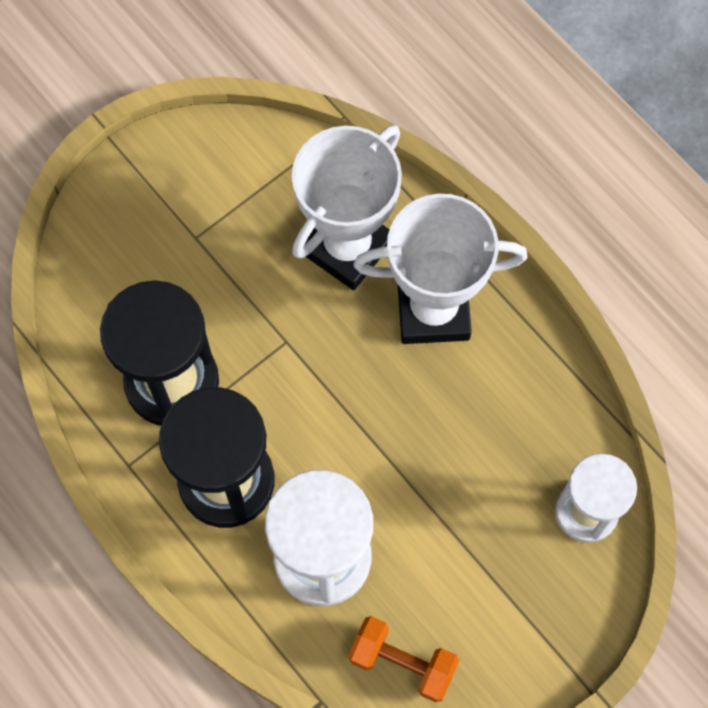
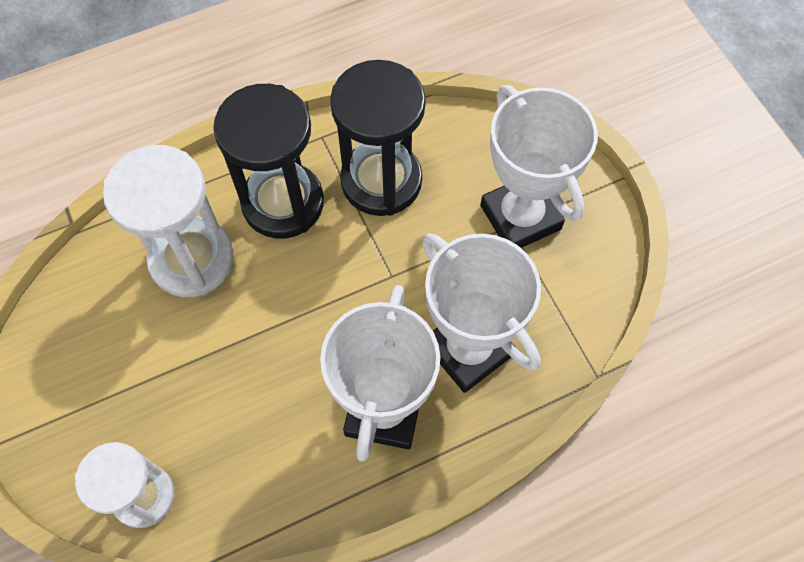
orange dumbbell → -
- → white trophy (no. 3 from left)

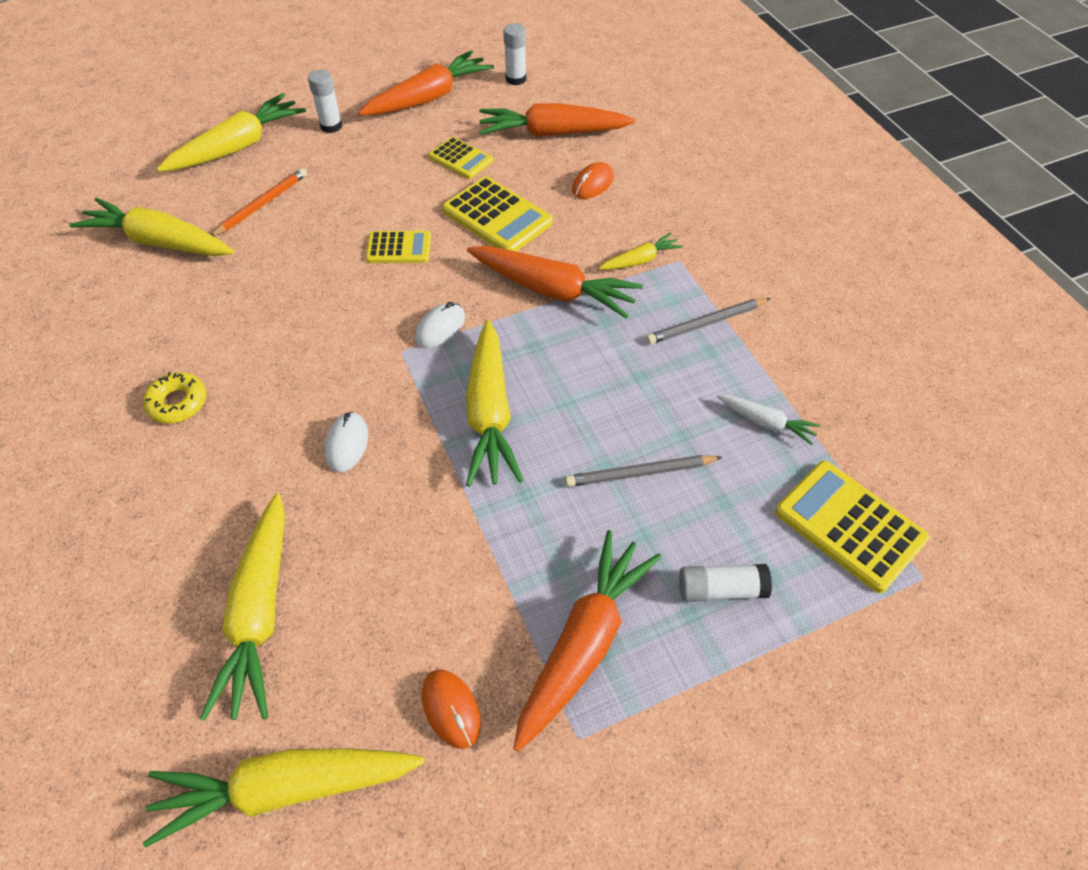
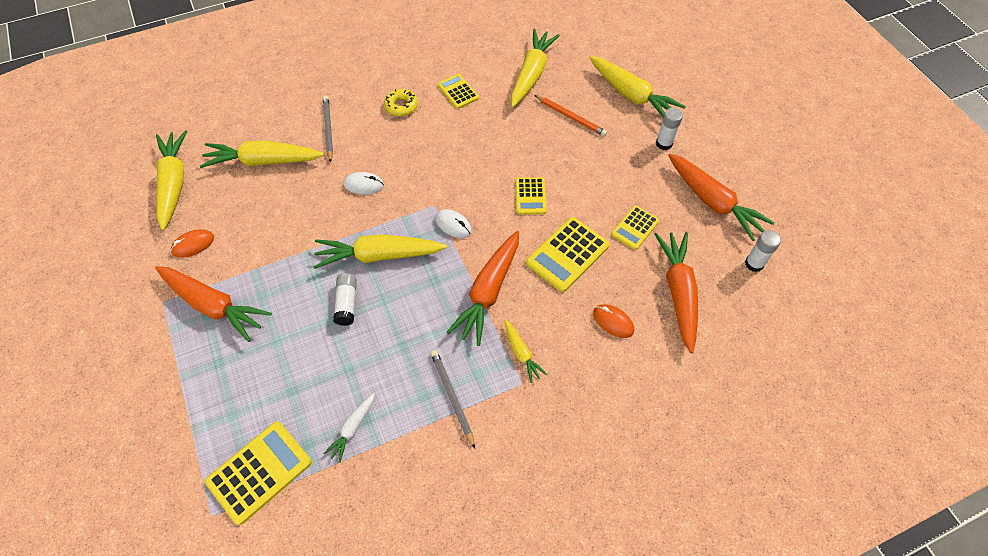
grey pencil (no. 1 from left), shifted
white glue stick (no. 3 from left in the first image) → white glue stick (no. 1 from left), shifted
- → yellow calculator (no. 2 from left)

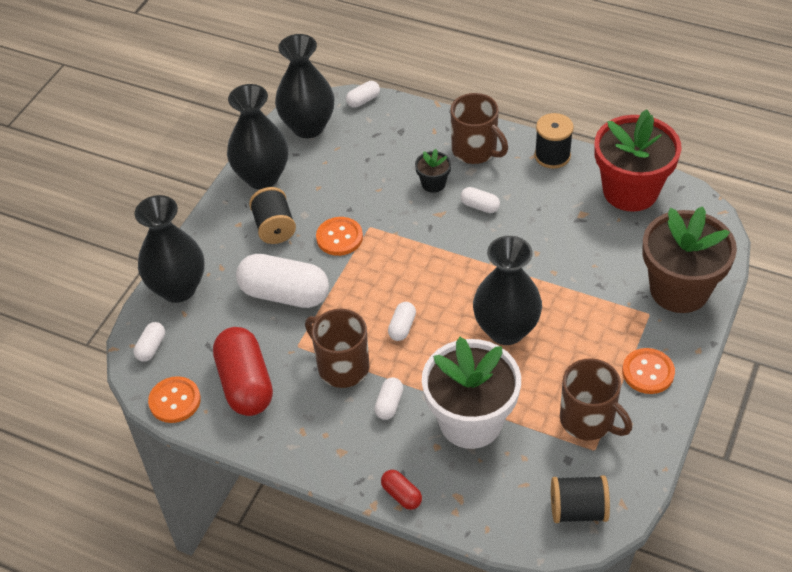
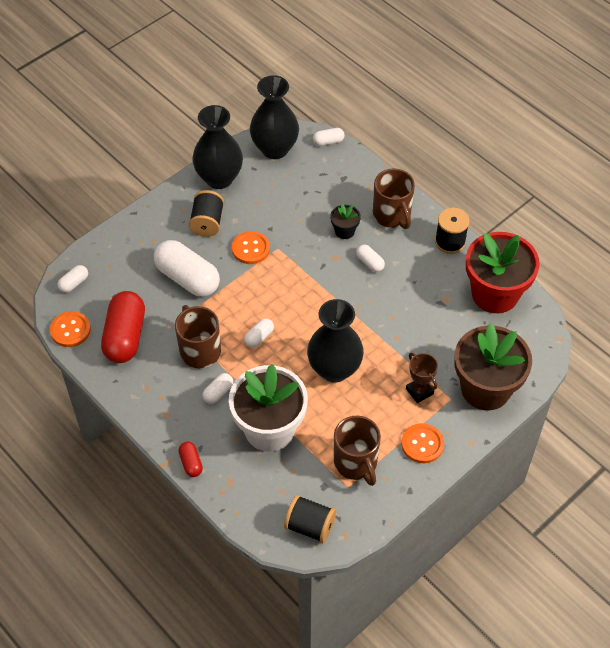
black vase (no. 1 from left) → -
- → brown trophy

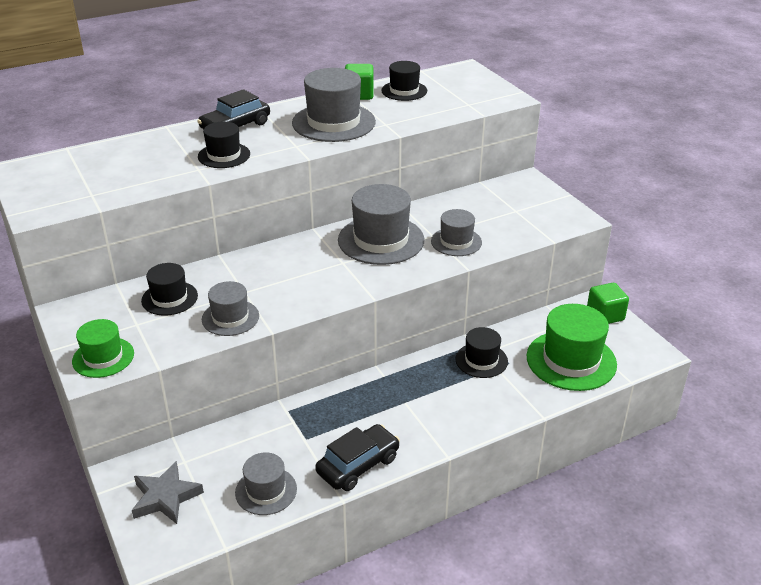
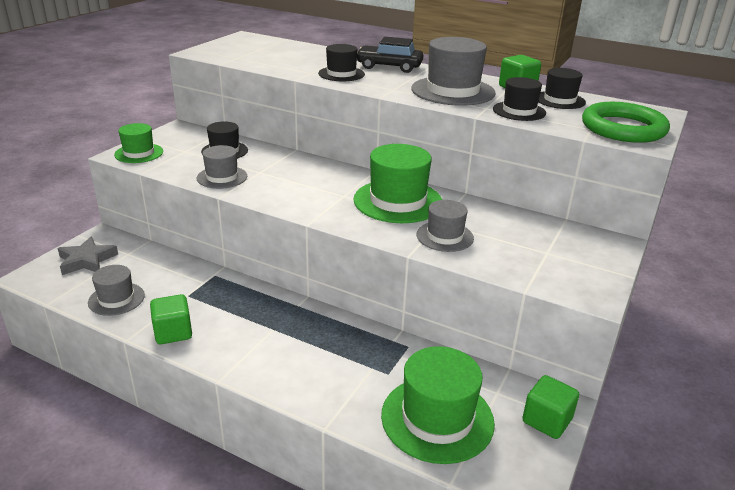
black car (no. 2 from left) → green cube (no. 1 from left)
grey hat (no. 4 from left) → green hat (no. 2 from left)
black hat (no. 4 from left in the first image) → black hat (no. 3 from left), shifted
- → green ring

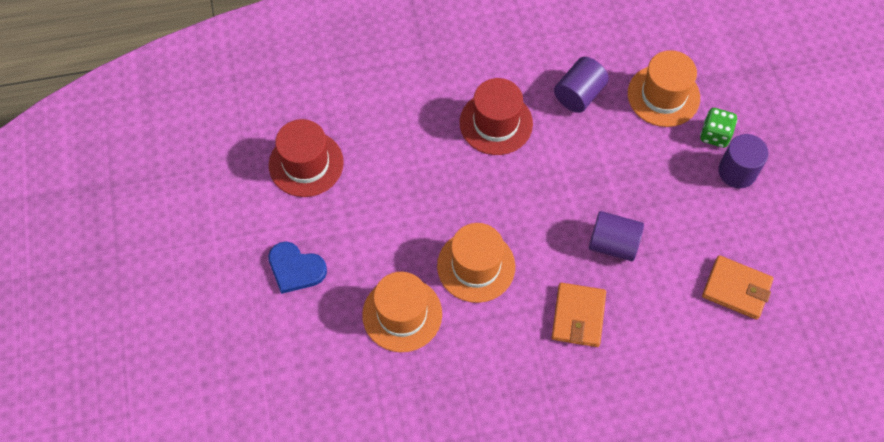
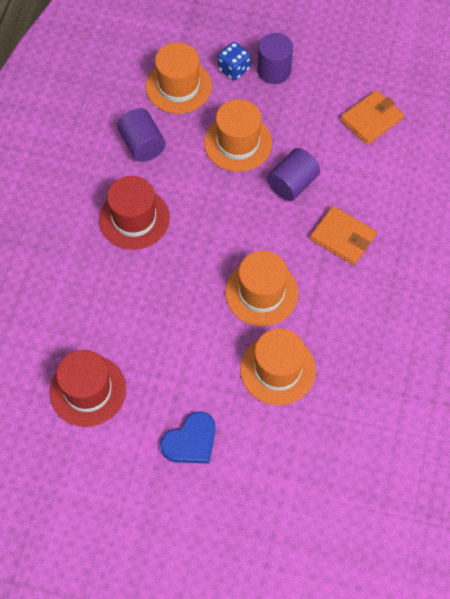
green dice → blue dice
- → orange hat (no. 2 from left)

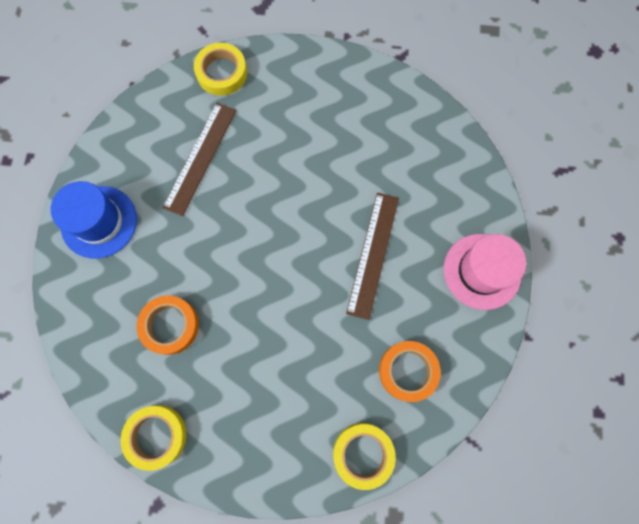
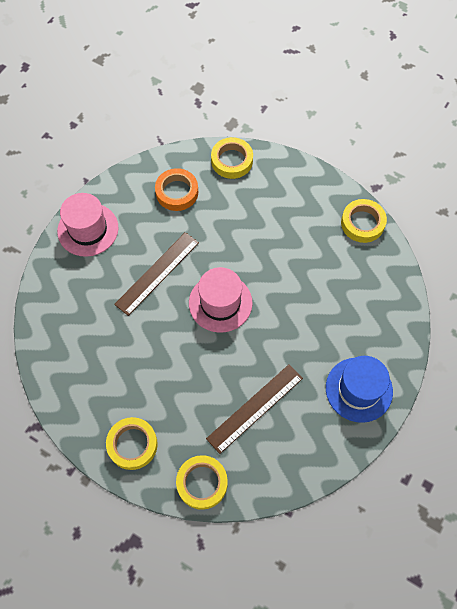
orange tape (no. 1 from left) → -
- → yellow tape (no. 1 from left)
- → pink hat (no. 2 from left)

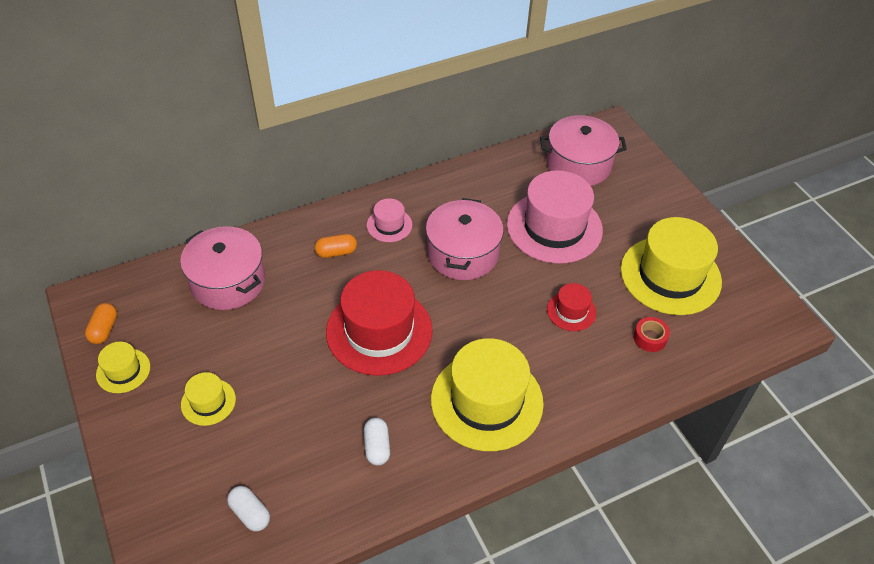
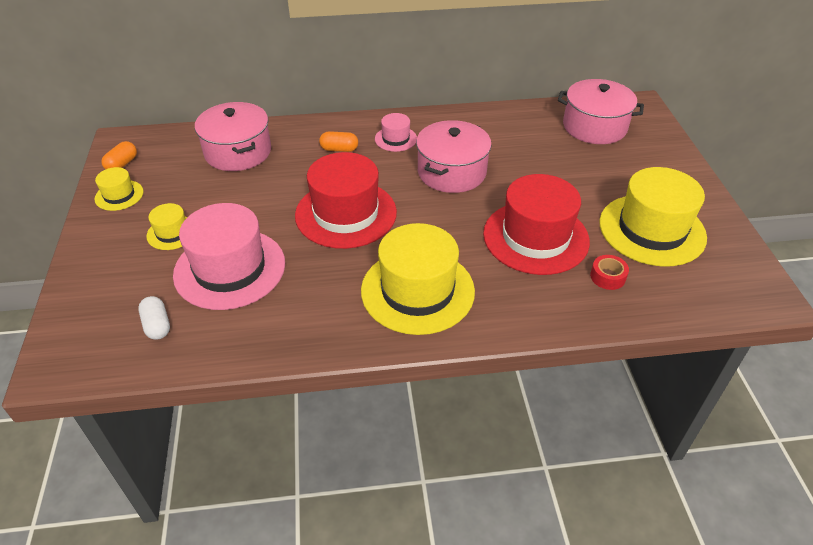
white capsule (no. 2 from left) → -
pink hat (no. 2 from left in the first image) → pink hat (no. 1 from left), shifted
red hat (no. 2 from left), x2.10

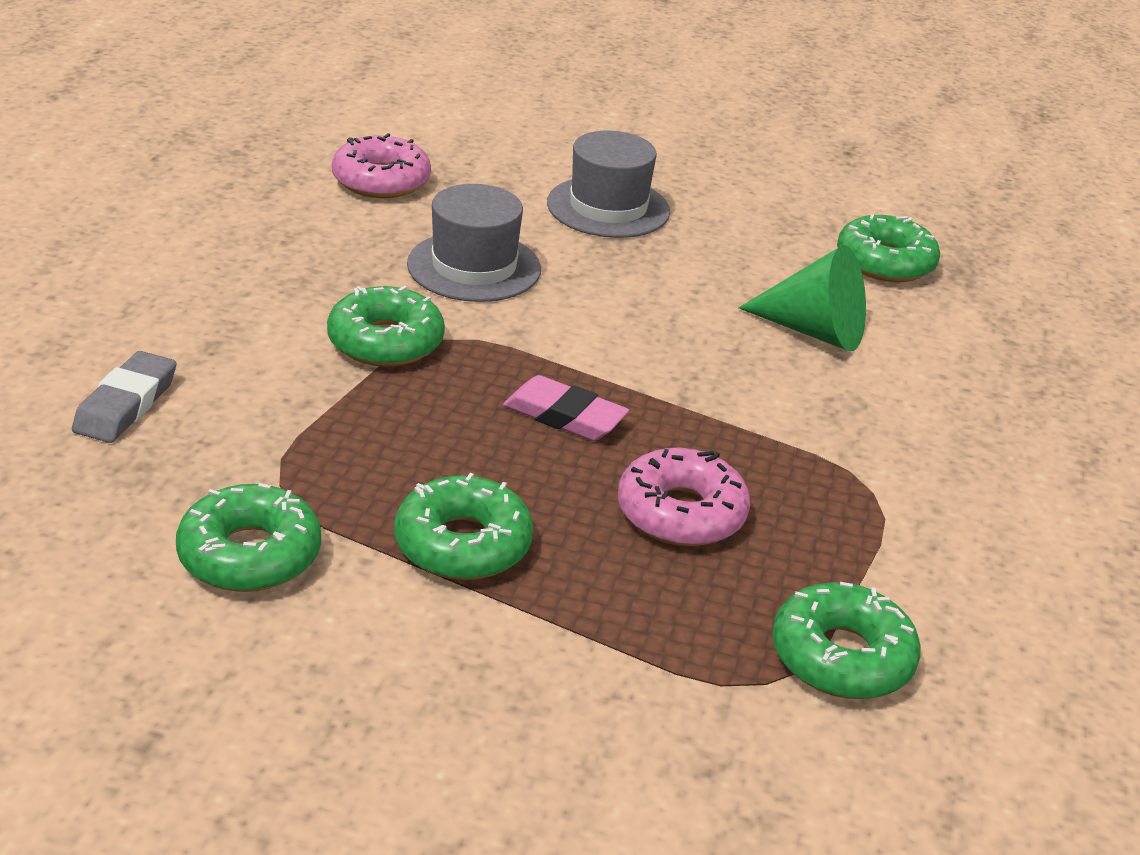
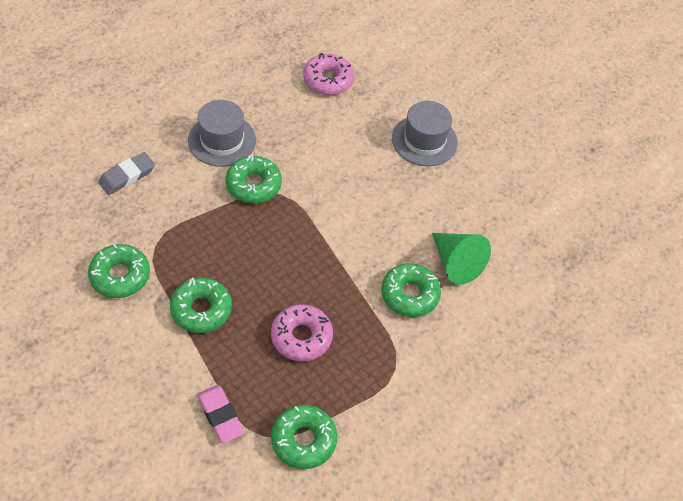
grey hat (no. 1 from left), shifted
pink eraser, shifted
green donut (no. 5 from left), shifted

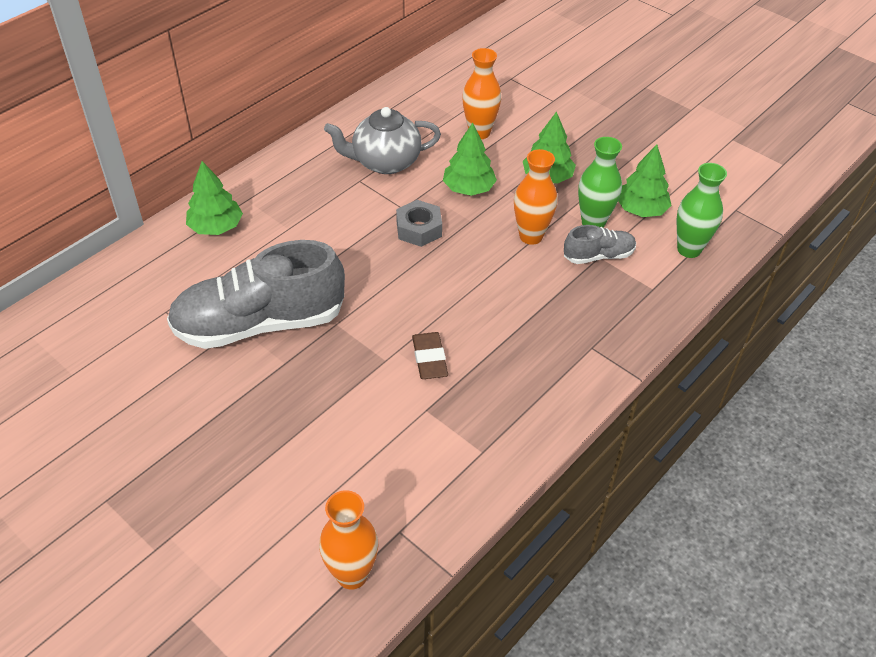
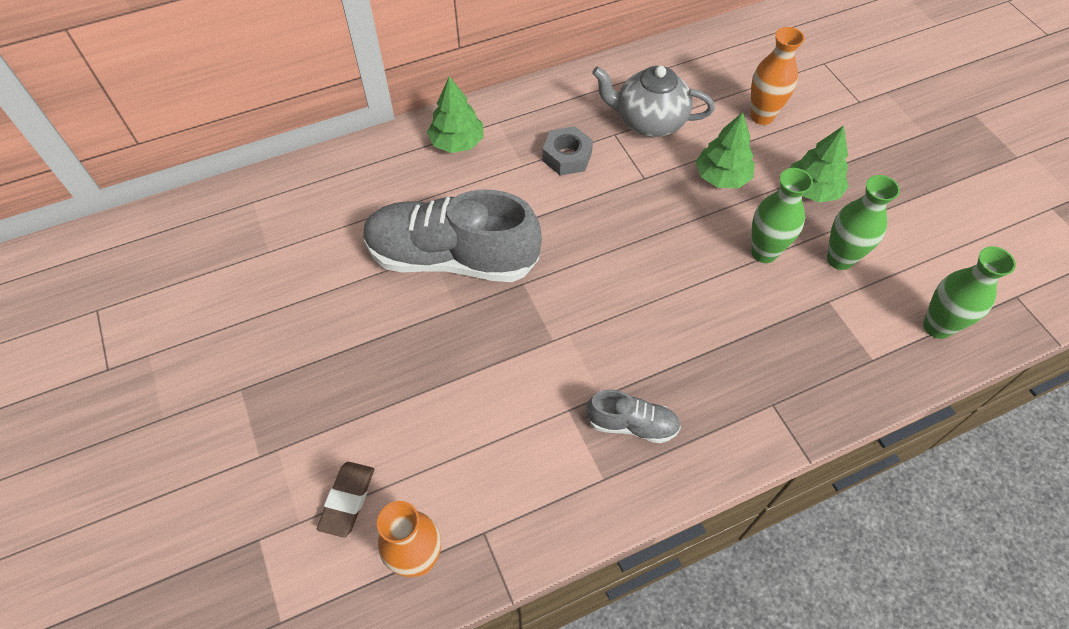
grey nut, shifted
brown eraser, shifted
orange vase (no. 3 from left) → green vase (no. 1 from left)
grey shoe (no. 2 from left), shifted
green tree (no. 4 from left) → -

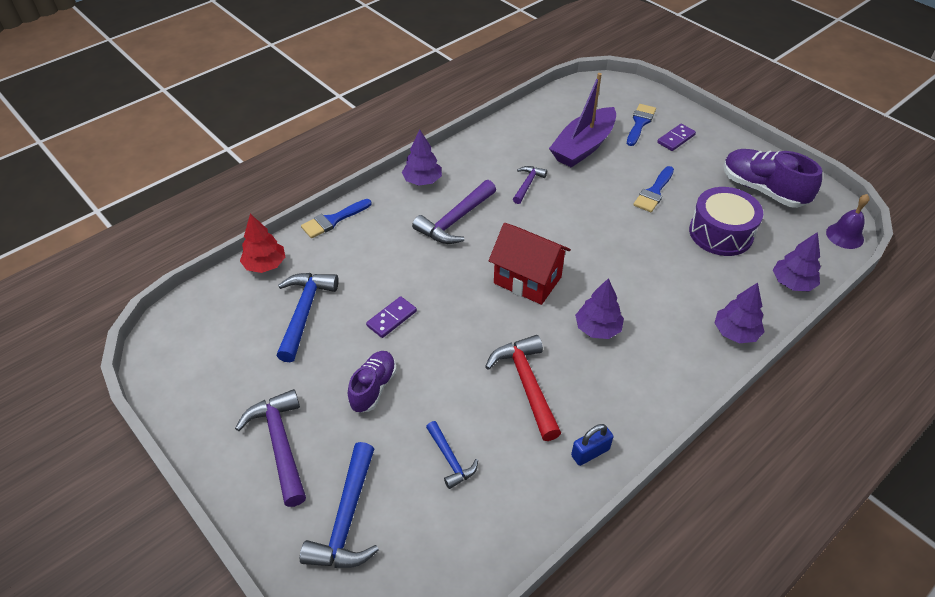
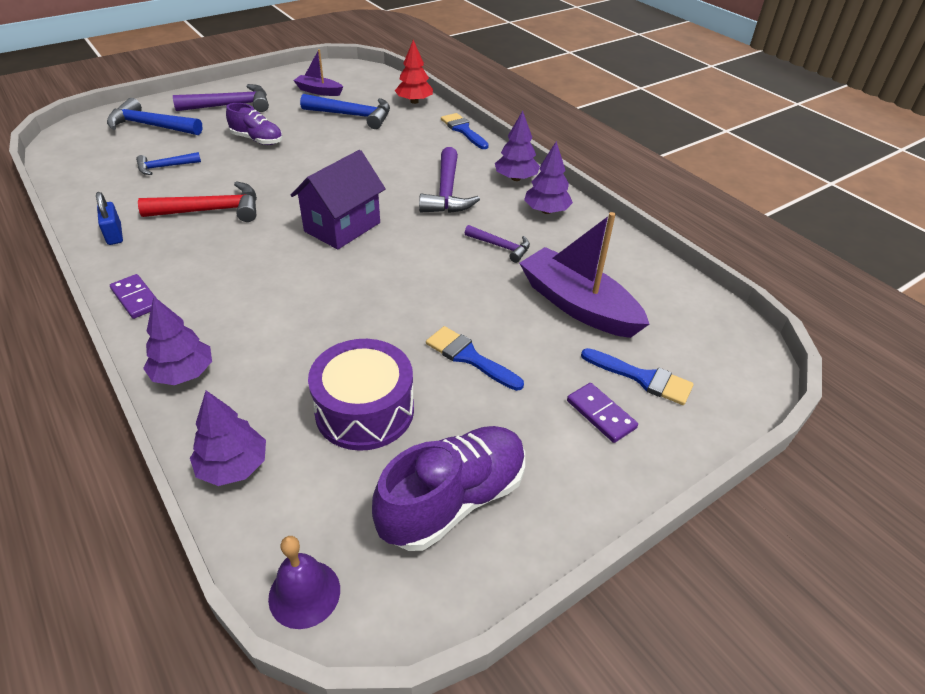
purple domino (no. 1 from left), shifted
purple hammer (no. 2 from left), 135 degrees counterclockwise
red house → purple house
purple tree (no. 2 from left in the first image) → purple tree (no. 4 from left), shifted
- → purple boat (no. 1 from left)

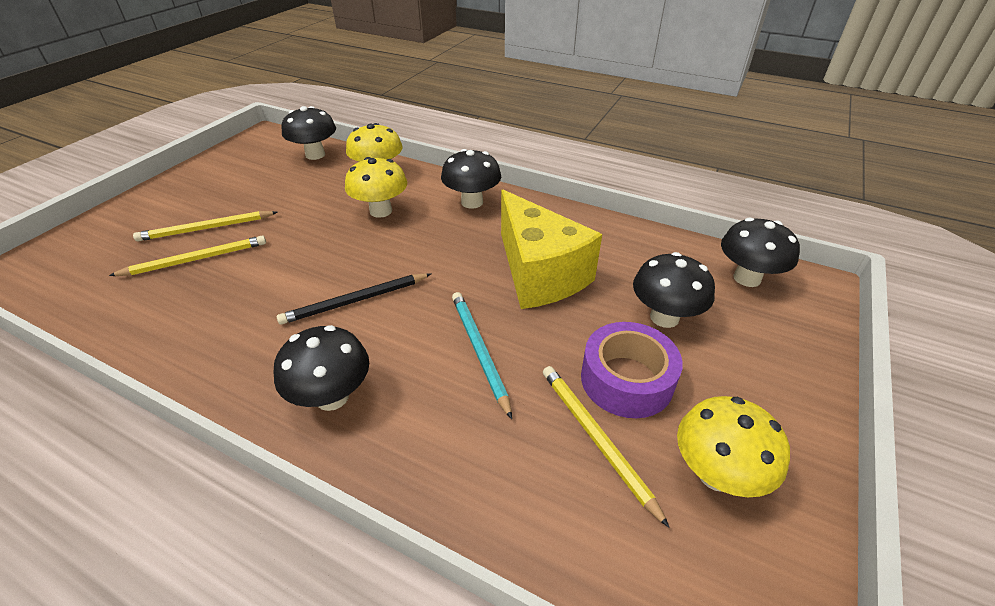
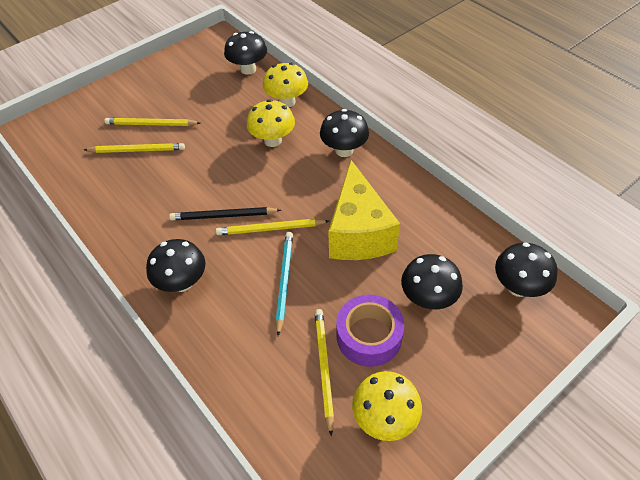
- → yellow pencil (no. 3 from left)

